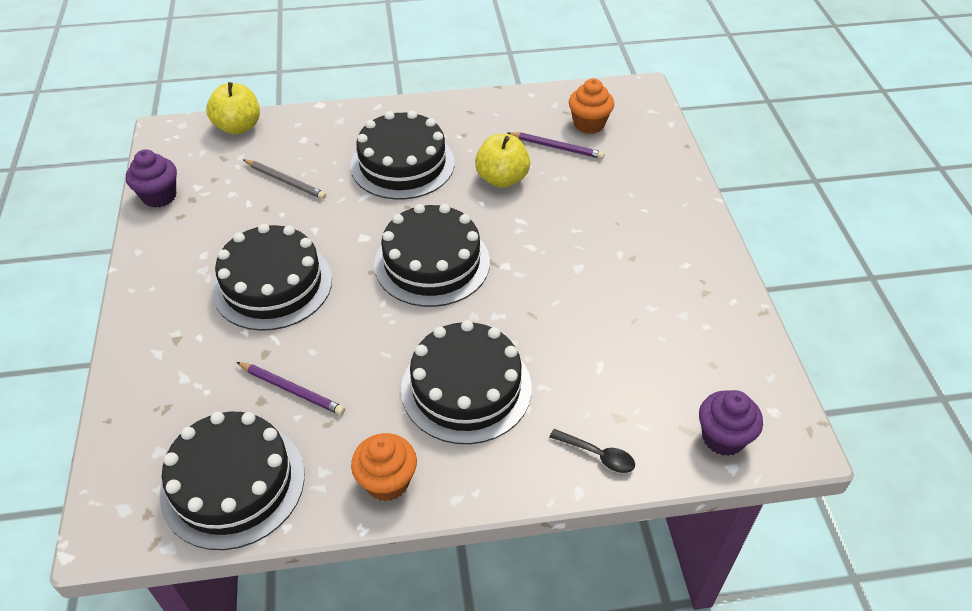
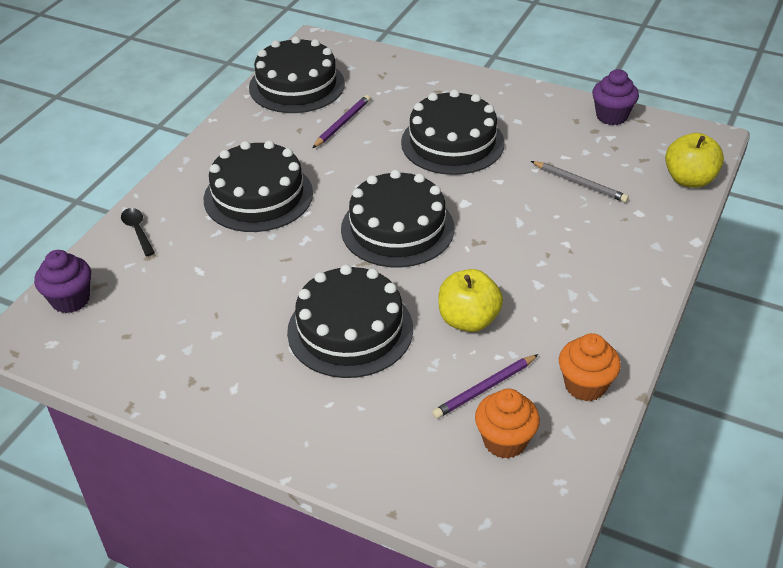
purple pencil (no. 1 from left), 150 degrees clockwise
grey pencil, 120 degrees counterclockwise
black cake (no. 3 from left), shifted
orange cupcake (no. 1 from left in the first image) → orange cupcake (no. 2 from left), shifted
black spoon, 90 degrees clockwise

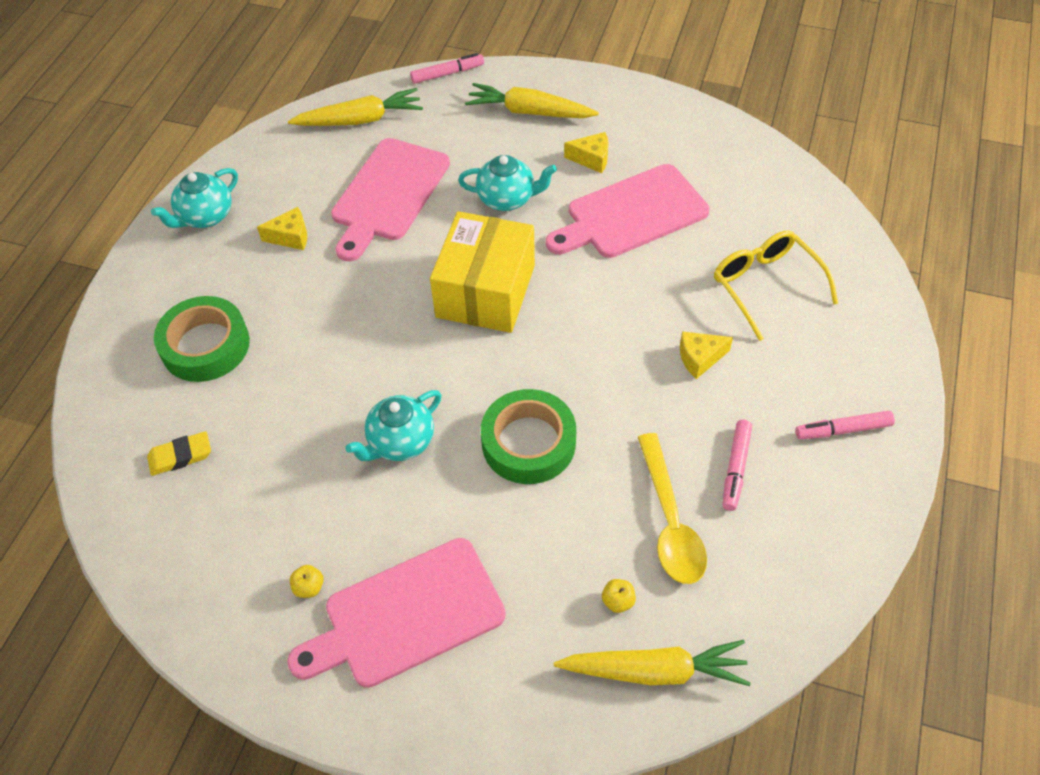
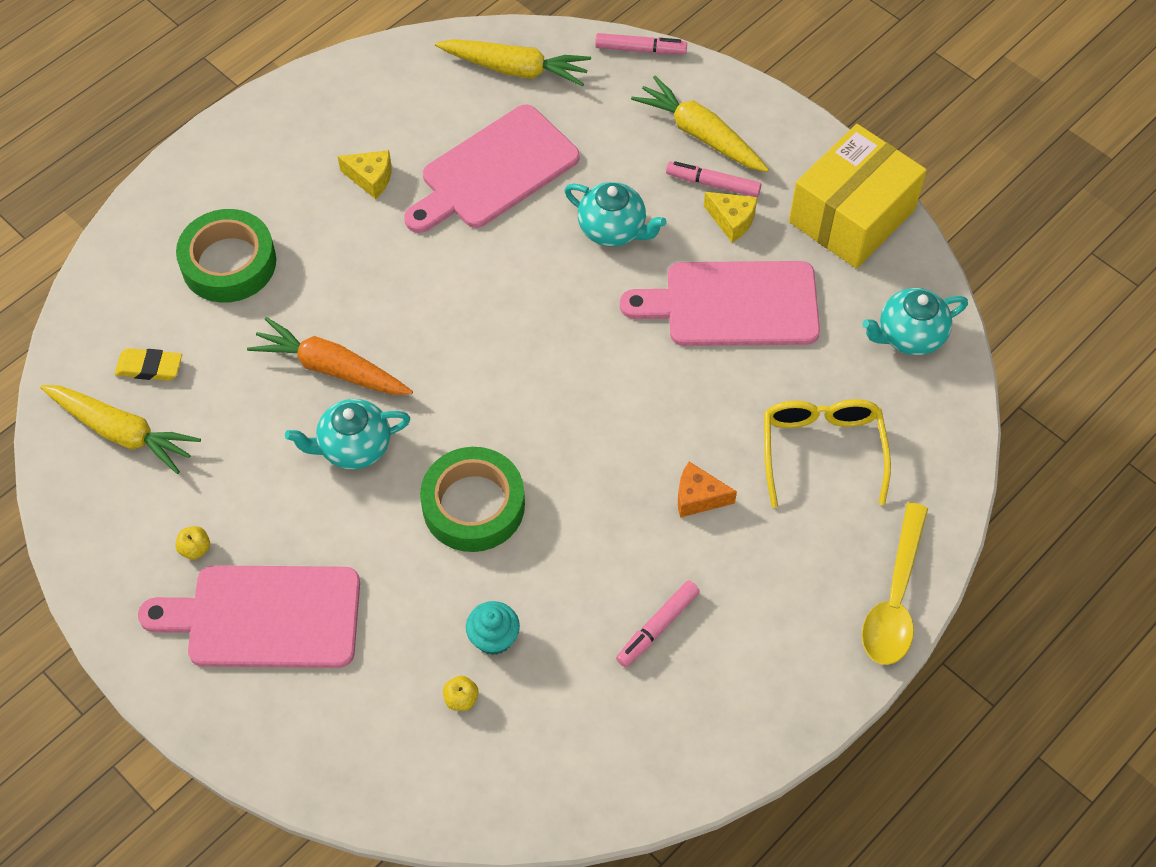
turquoise teapot (no. 1 from left in the first image) → turquoise teapot (no. 3 from left), shifted
yellow box, shifted
yellow carrot (no. 3 from left in the first image) → yellow carrot (no. 1 from left), shifted
yellow spoon, shifted
yellow cheese (no. 3 from left) → orange cheese
pink marker (no. 3 from left), shifted
- → orange carrot
- → turquoise cupcake

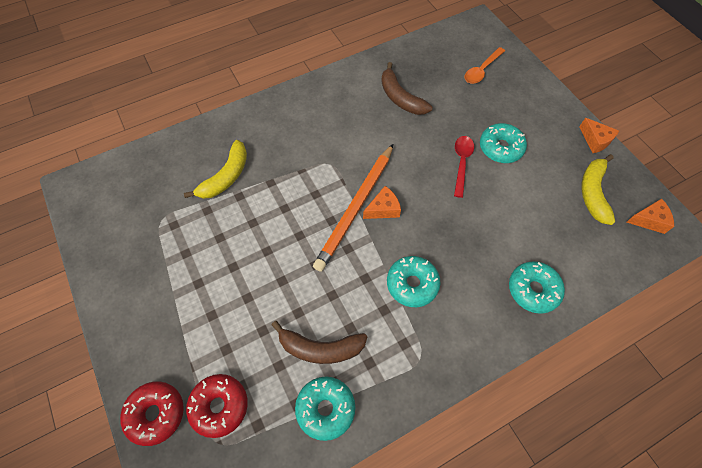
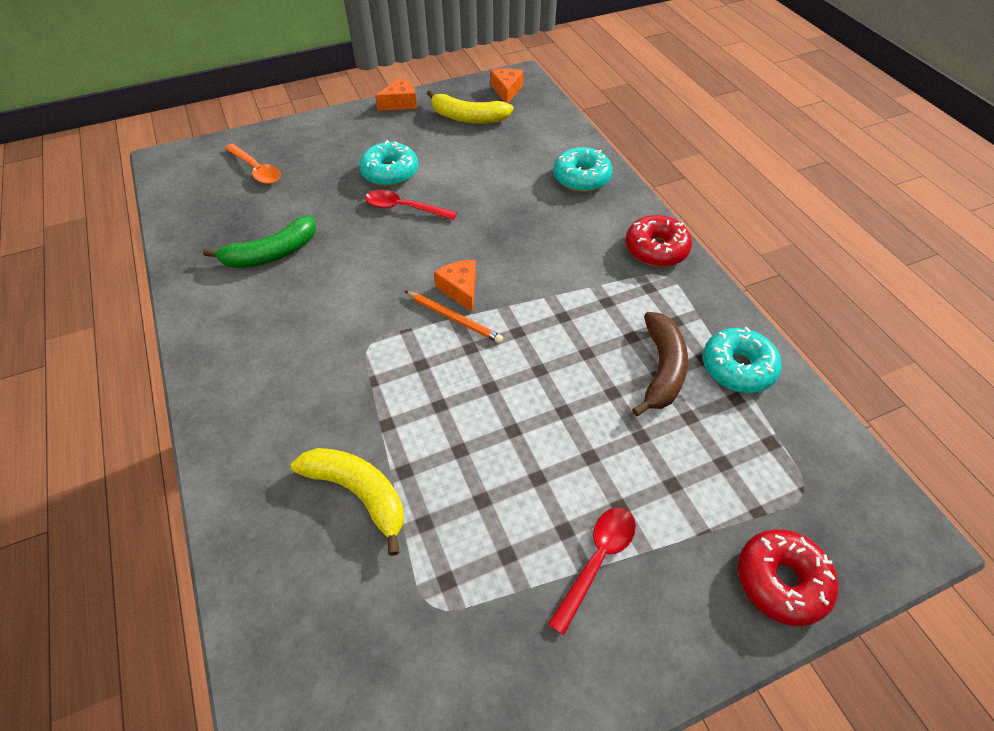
red donut (no. 2 from left in the first image) → red donut (no. 1 from left), shifted
orange pencil, x0.50
brown banana (no. 2 from left) → green banana
turquoise donut (no. 2 from left) → -
- → red spoon (no. 2 from left)

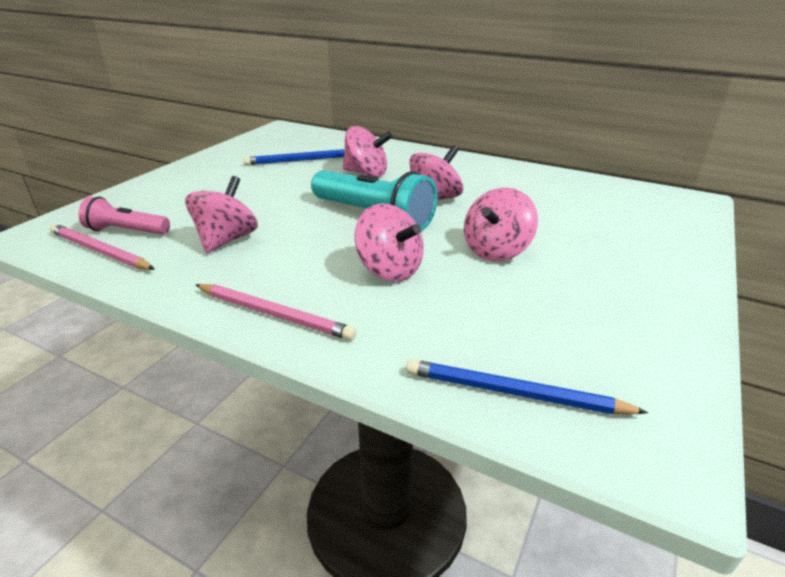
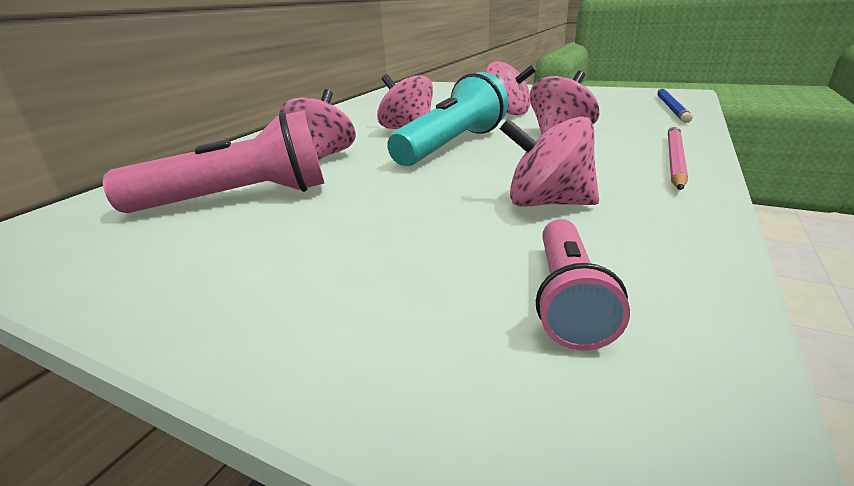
pink pencil (no. 1 from left) → -
blue pencil (no. 1 from left) → pink flashlight (no. 1 from left)

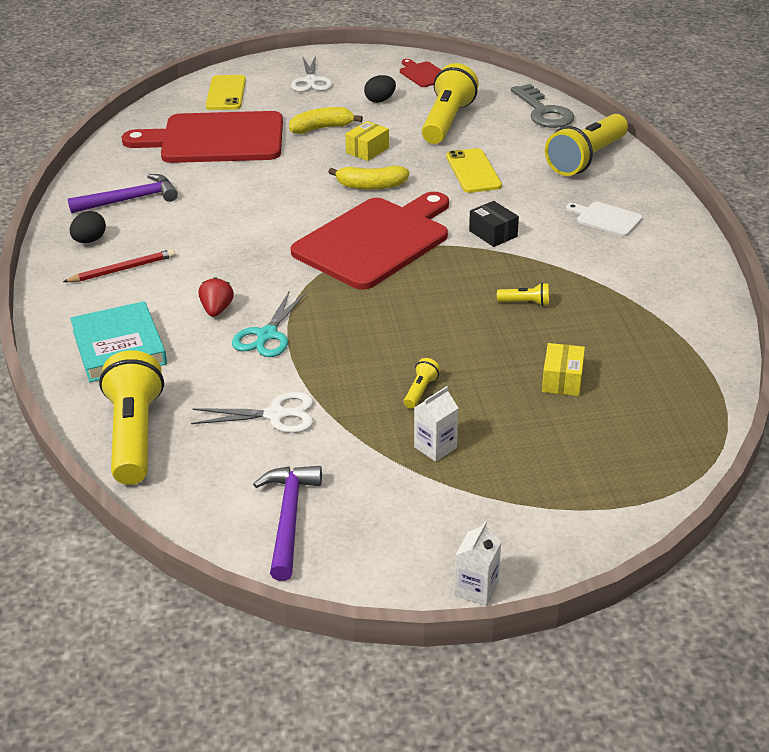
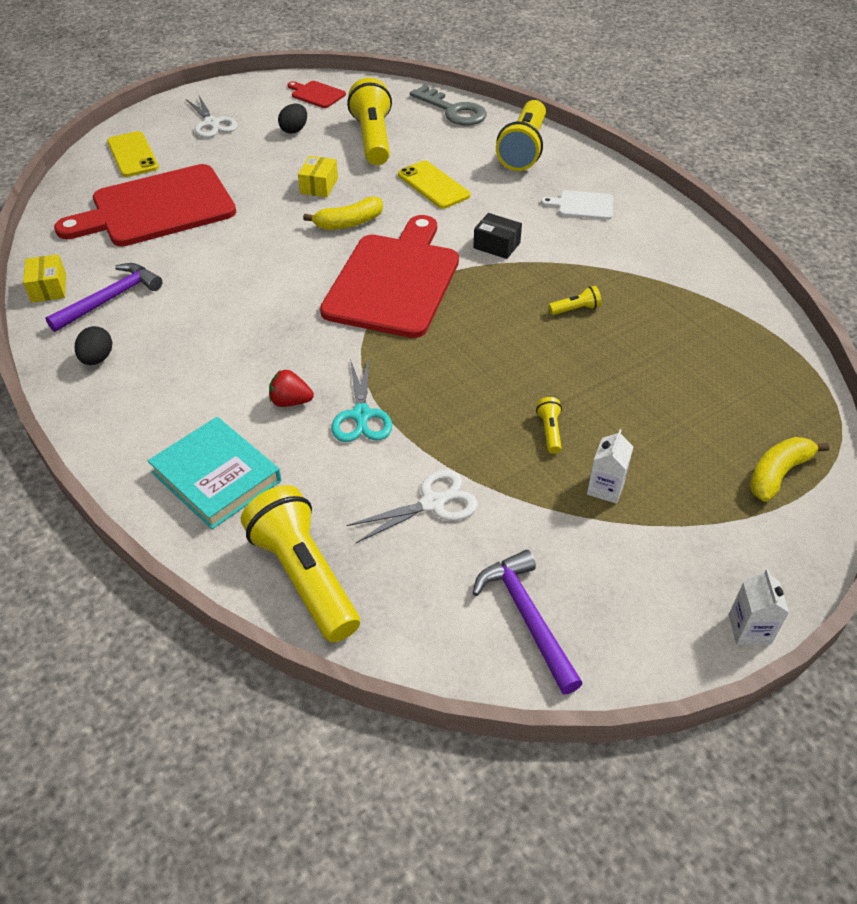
red pencil → -
red strawberry, 60 degrees counterclockwise
yellow banana (no. 1 from left in the first image) → yellow banana (no. 2 from left), shifted
yellow box (no. 2 from left in the first image) → yellow box (no. 1 from left), shifted

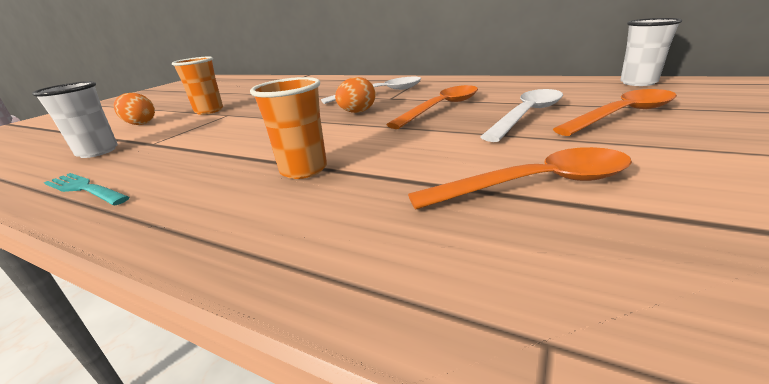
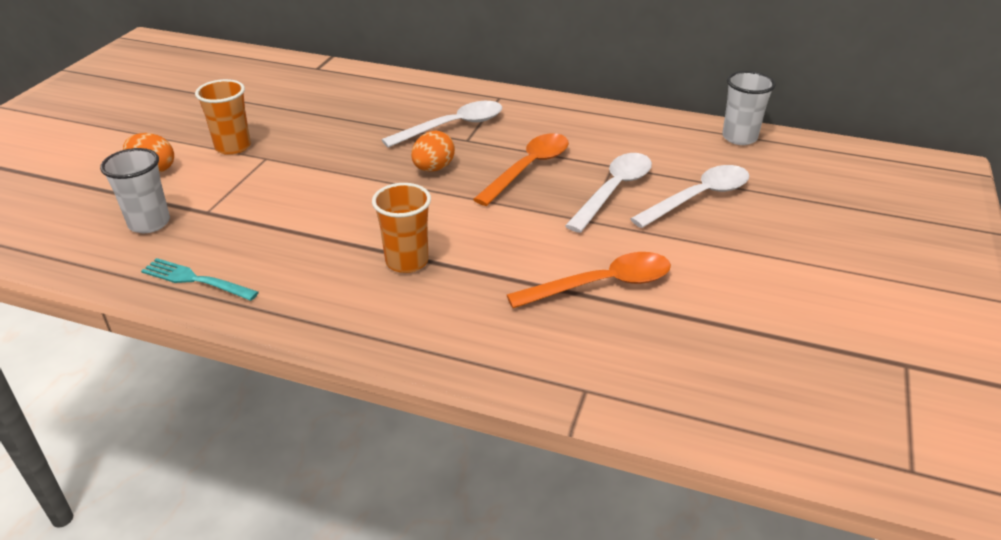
orange spoon (no. 3 from left) → white spoon (no. 3 from left)

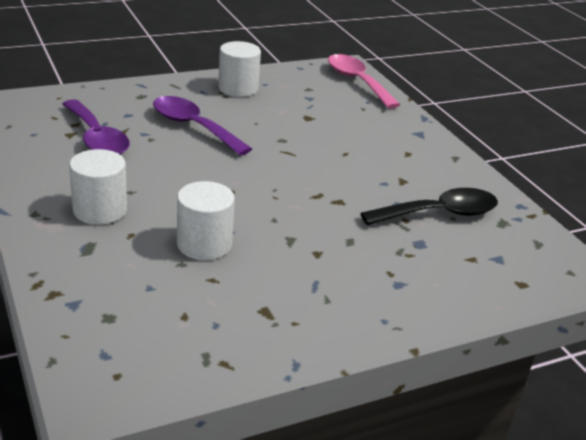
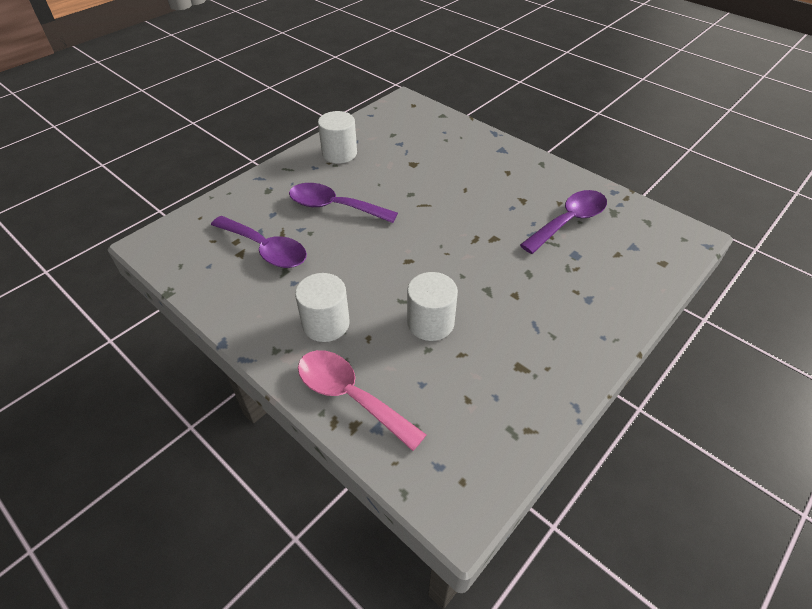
pink spoon, shifted
black spoon → purple spoon (no. 3 from left)

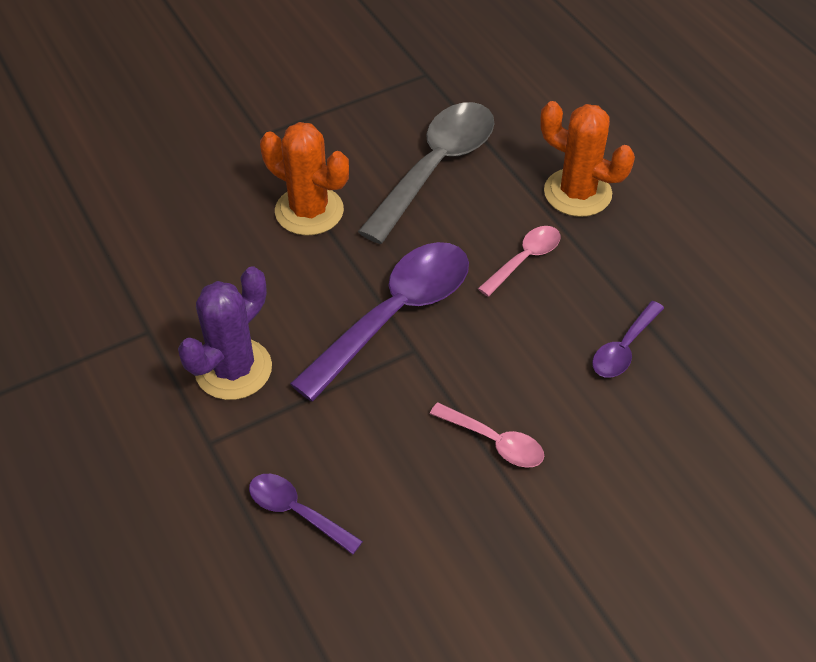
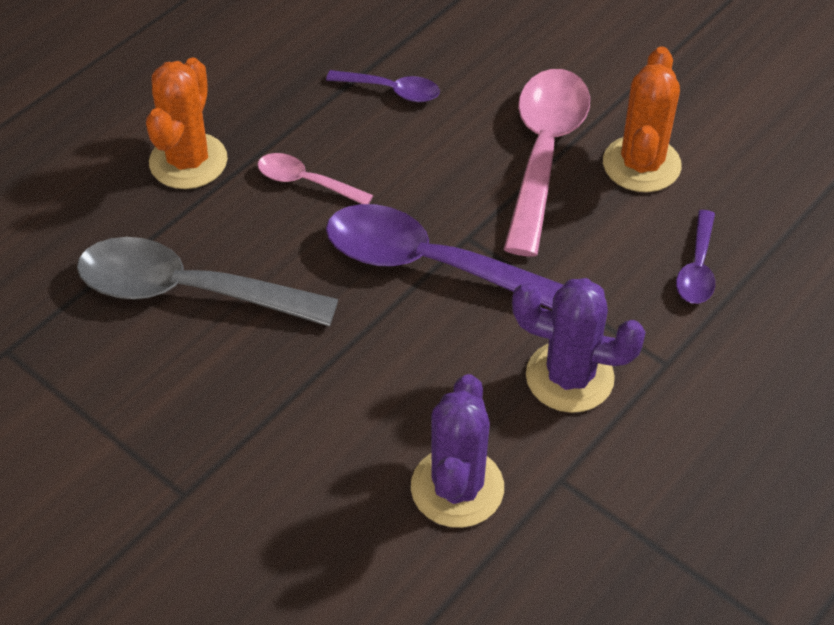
orange cactus (no. 1 from left in the first image) → orange cactus (no. 2 from left), shifted
pink spoon (no. 1 from left in the first image) → pink spoon (no. 2 from left), x2.01
- → purple cactus (no. 1 from left)

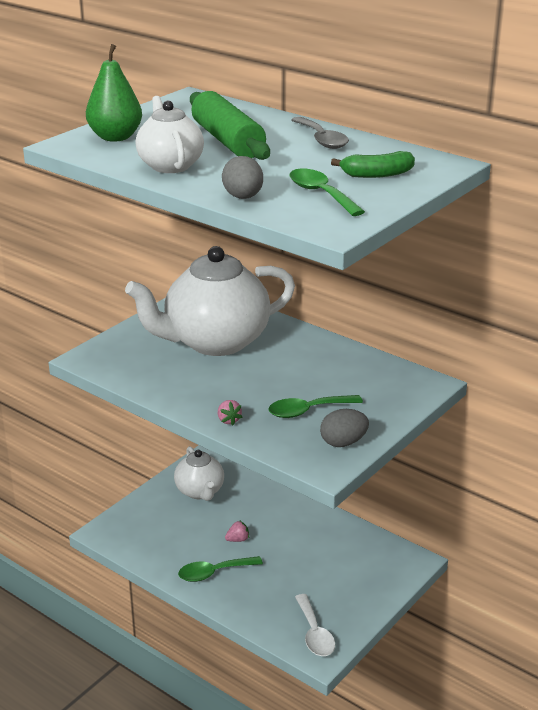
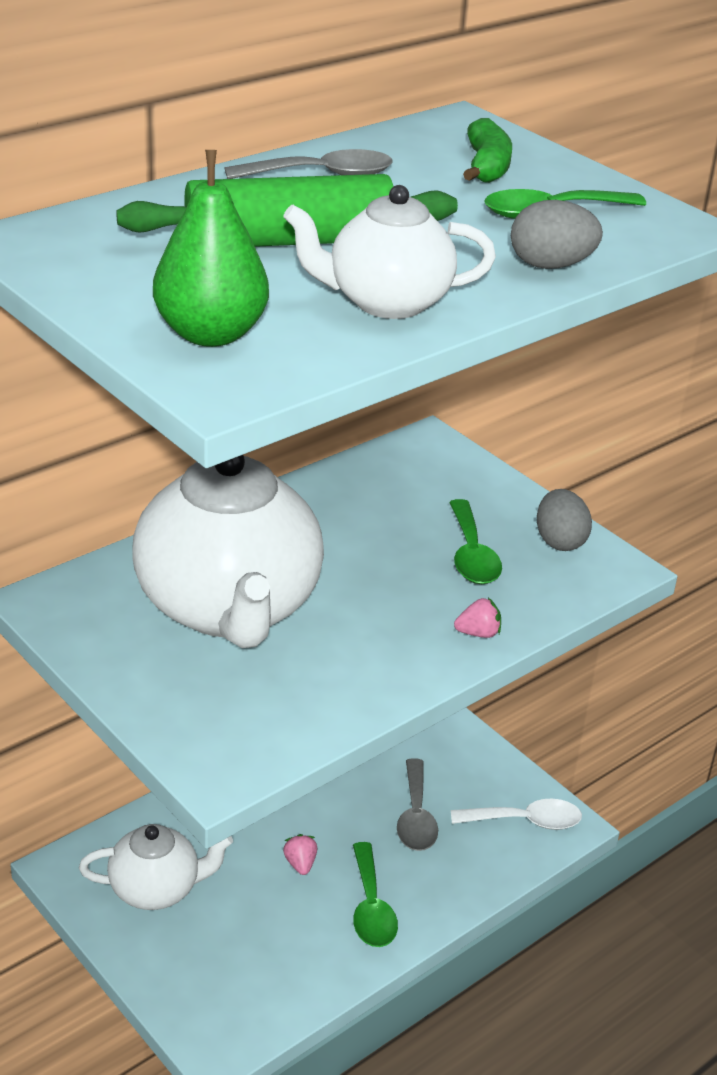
- → grey spoon (no. 2 from left)

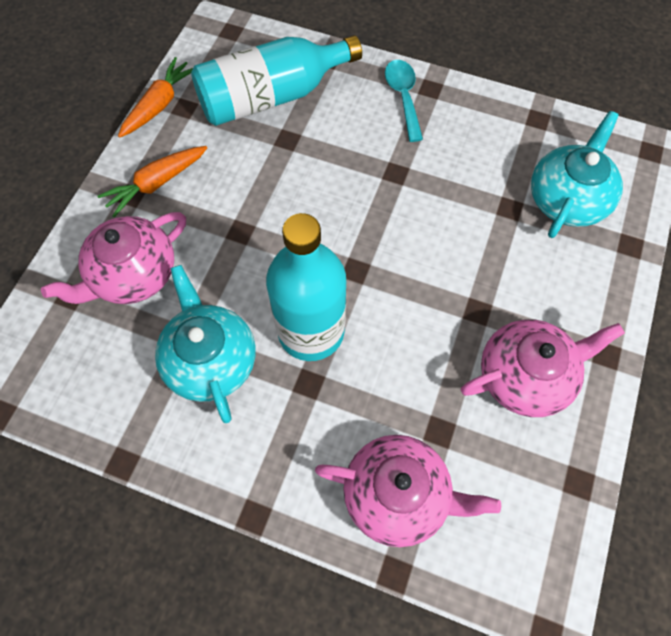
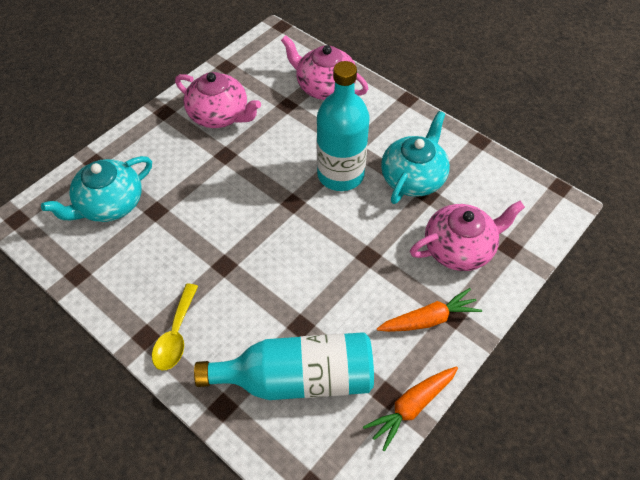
turquoise teapot (no. 1 from left in the first image) → turquoise teapot (no. 2 from left), 150 degrees counterclockwise
turquoise spoon → yellow spoon
pink teapot (no. 3 from left in the first image) → pink teapot (no. 1 from left), 150 degrees counterclockwise

